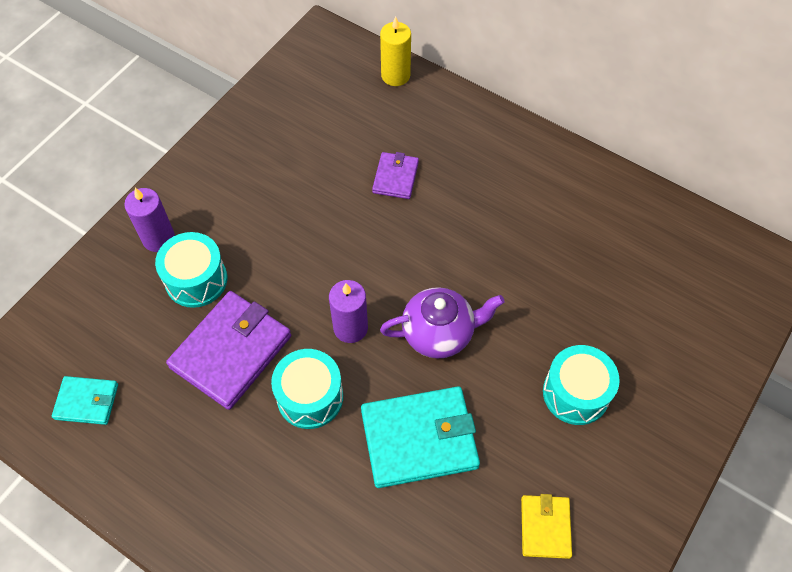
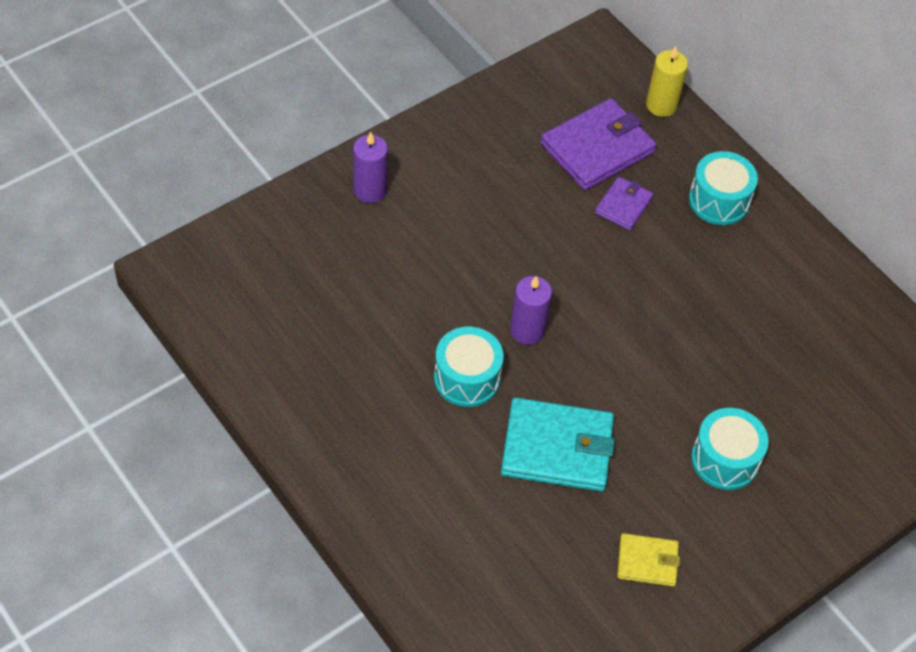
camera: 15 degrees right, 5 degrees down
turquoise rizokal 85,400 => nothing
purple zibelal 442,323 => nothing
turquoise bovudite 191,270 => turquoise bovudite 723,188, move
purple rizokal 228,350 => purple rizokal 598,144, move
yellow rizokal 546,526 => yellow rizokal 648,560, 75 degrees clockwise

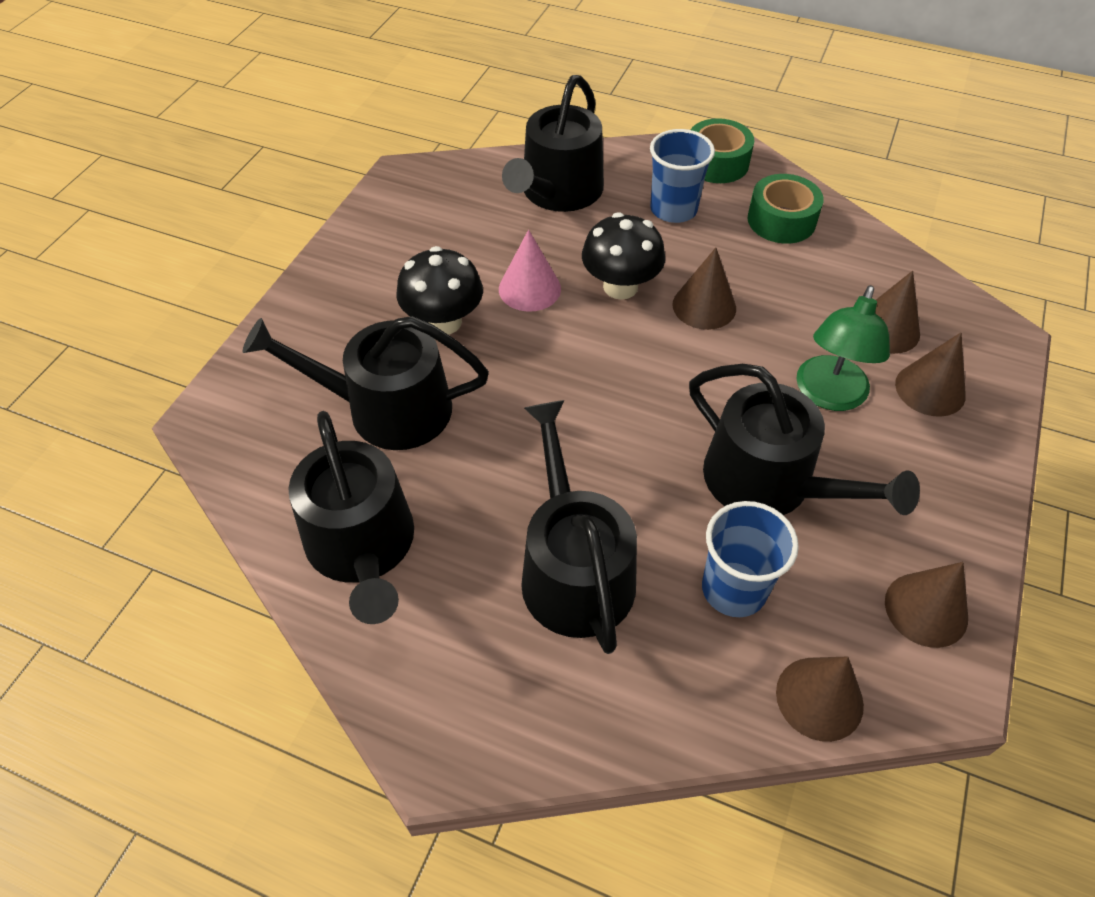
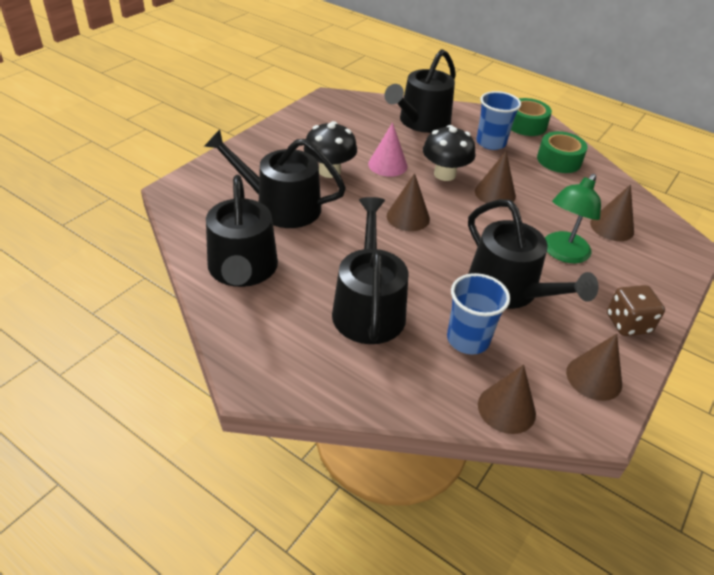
camera: 10 degrees right, 10 degrees down
nothing => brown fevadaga 636,310
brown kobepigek 930,374 => brown kobepigek 408,202, move

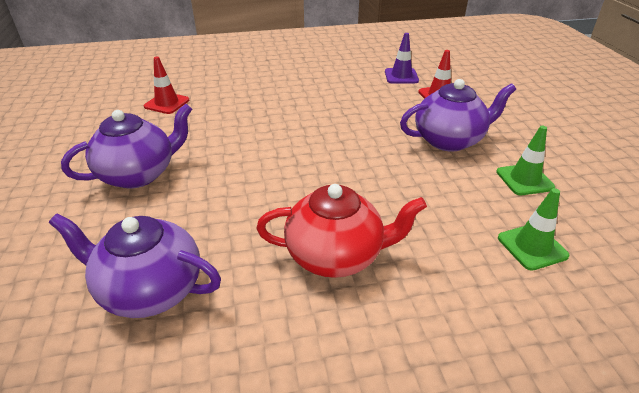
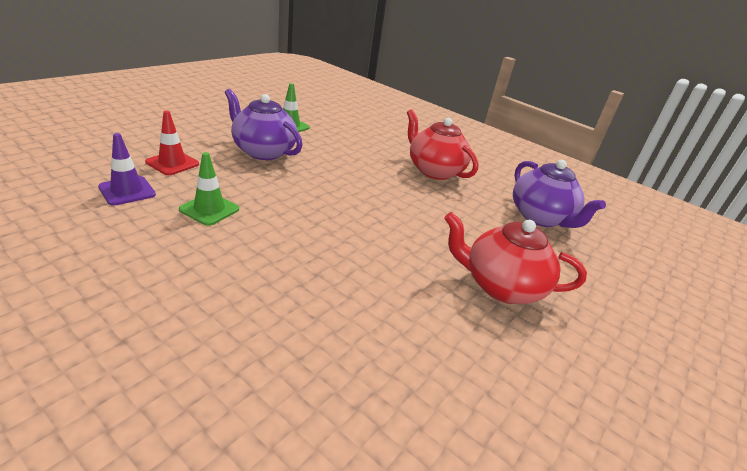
camera: 135 degrees left, 5 degrees down
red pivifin 166,85 => nothing
green pivifin 534,229 => green pivifin 209,189, move
purple zibelal 126,146 => red zibelal 515,258

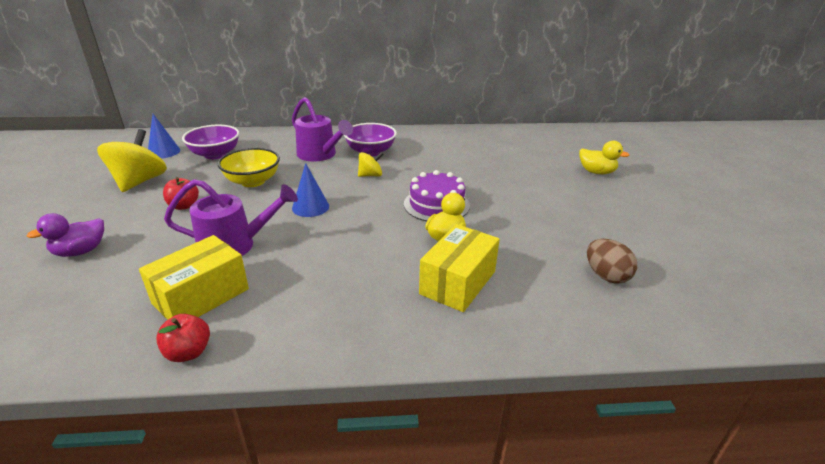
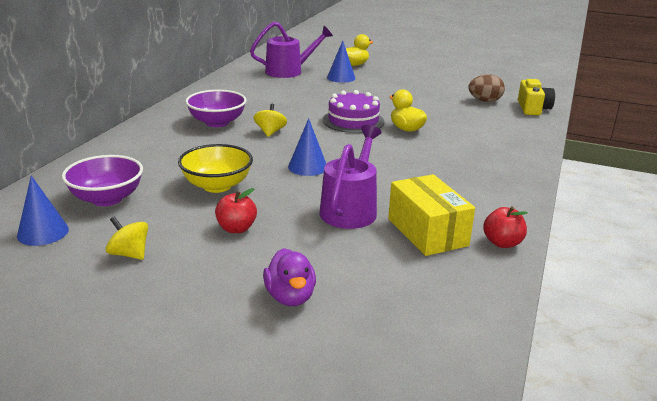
camera: 65 degrees left, 5 degrees down
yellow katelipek 459,268 => nothing
nothing => blue kobepigek 341,62
nothing => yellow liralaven 536,97
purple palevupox 322,129 => purple palevupox 291,50, move
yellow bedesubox 132,160 => yellow bedesubox 127,238, x0.53

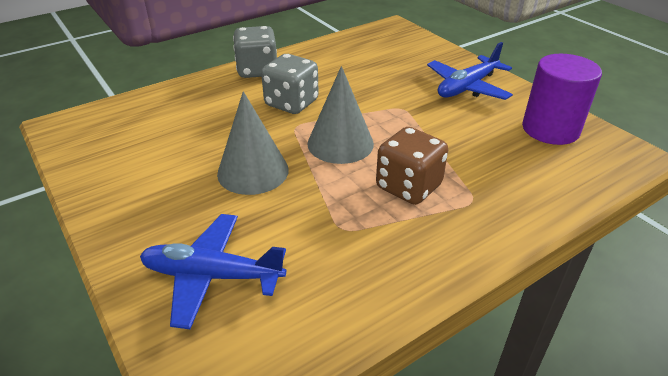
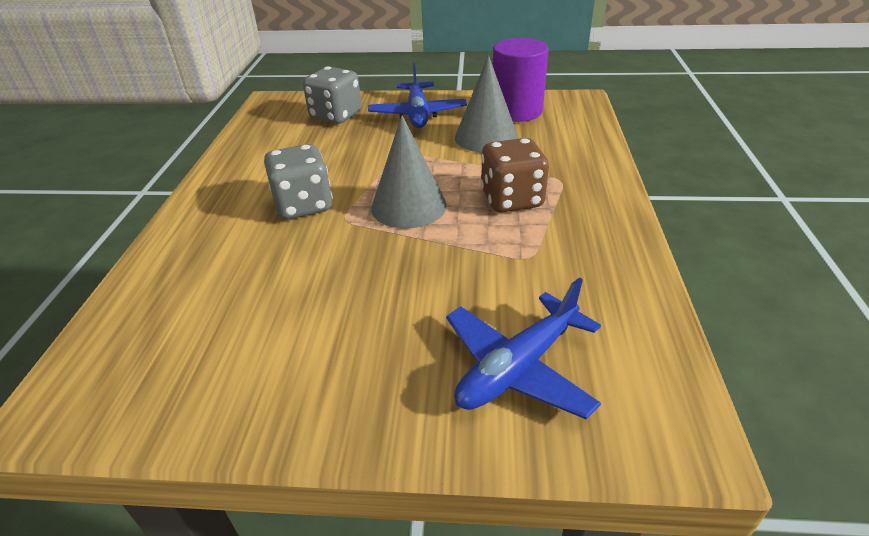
camera: 50 degrees left, 0 degrees up
grey kobepigek 253,143 => grey kobepigek 486,104, move
grey fevadaga 255,52 => grey fevadaga 332,95, move

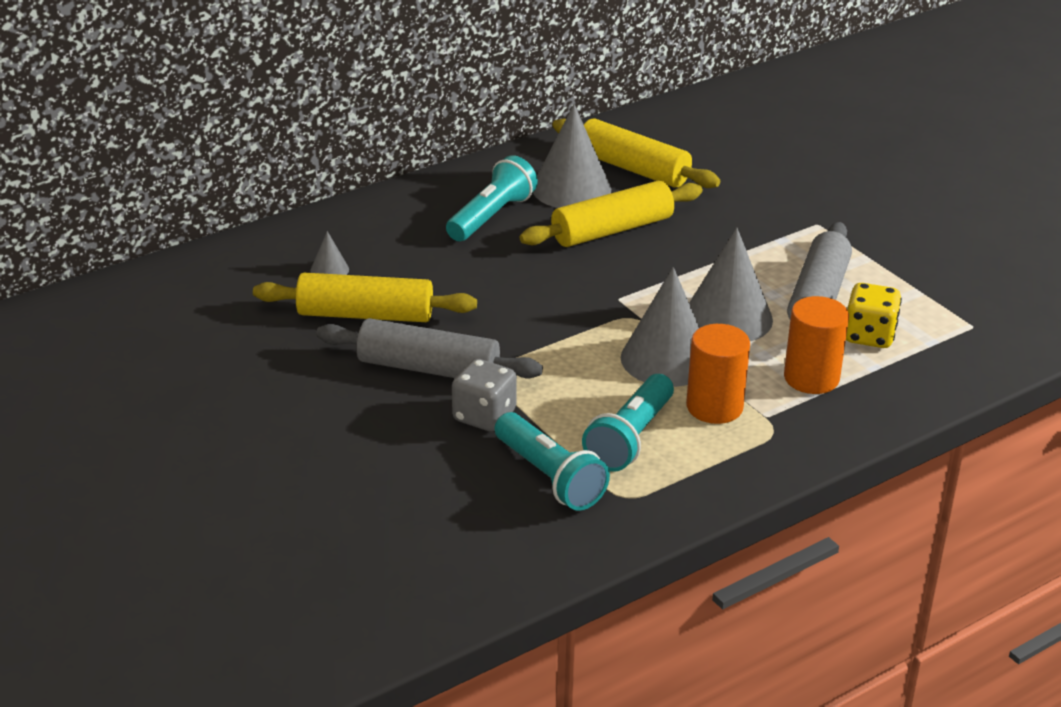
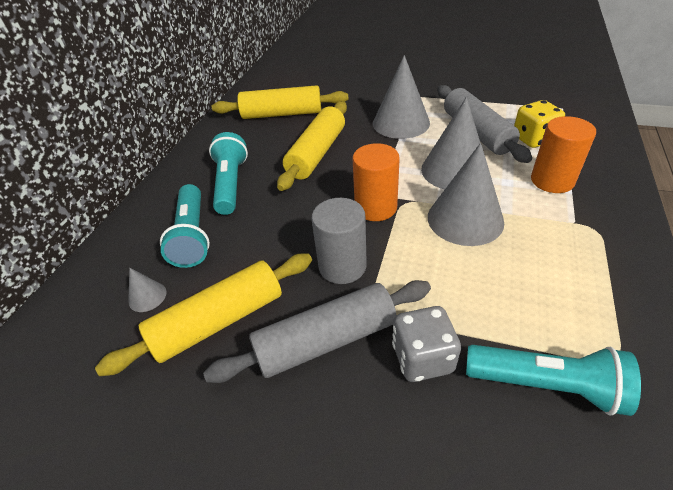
camera: 35 degrees left, 10 degrees up
nothing => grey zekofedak 339,241
grey kobepigek 572,156 => grey kobepigek 401,97, move
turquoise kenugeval 628,423 => turquoise kenugeval 185,226, move
orange zekofedak 718,374 => orange zekofedak 376,182, move

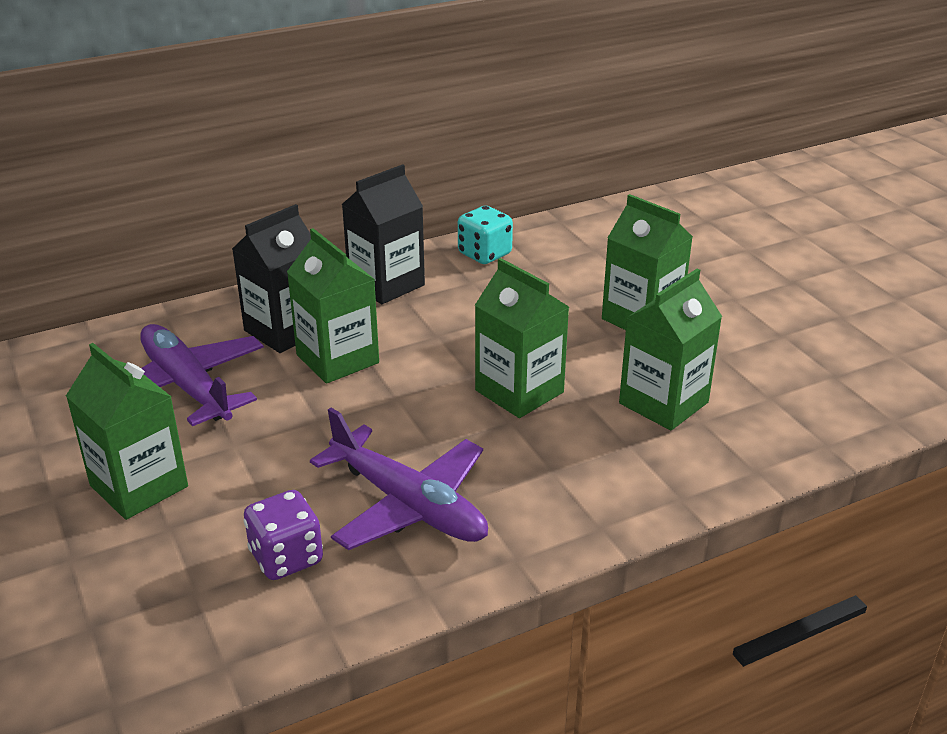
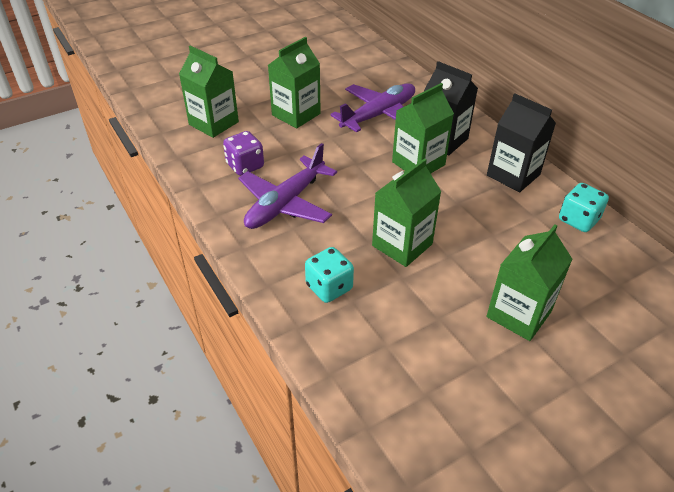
camera: 85 degrees right, 10 degrees up
nothing => turquoise fevadaga 329,275
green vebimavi 670,349 => green vebimavi 209,91, move

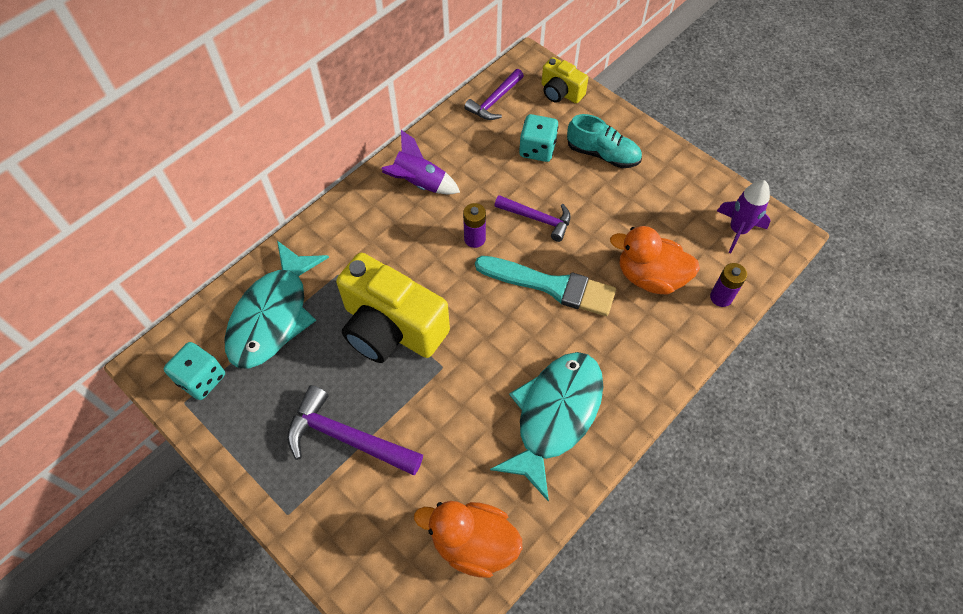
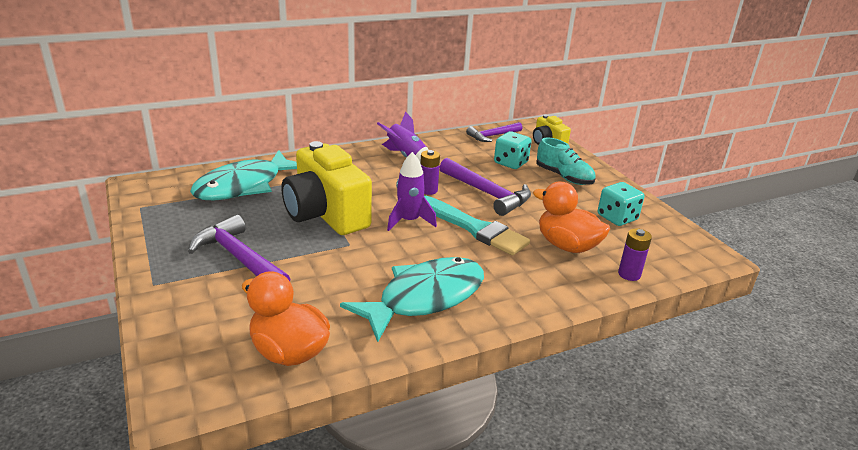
camera: 20 degrees right, 30 degrees down
turquoise fevadaga 194,371 => turquoise fevadaga 621,204, move
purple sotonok 744,217 => purple sotonok 412,191, move
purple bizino 532,218 => purple bizino 485,187, x1.53

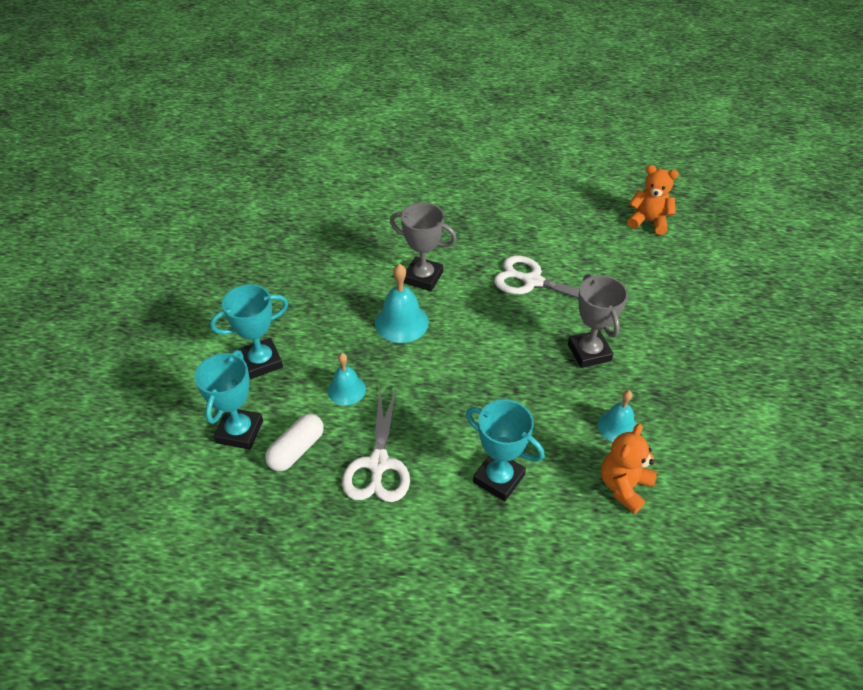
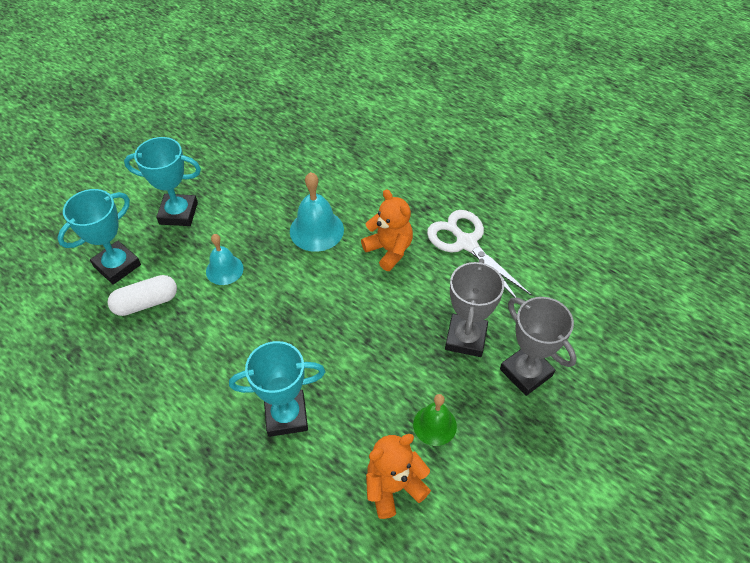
camera: 30 degrees right, 5 degrees up
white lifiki 376,445 => nothing
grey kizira 423,246 => grey kizira 538,346, move
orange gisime 653,200 => orange gisime 387,230, move
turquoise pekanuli 617,416 => green pekanuli 435,420
turquoise kizira 505,450 => turquoise kizira 277,389, 75 degrees counterclockwise

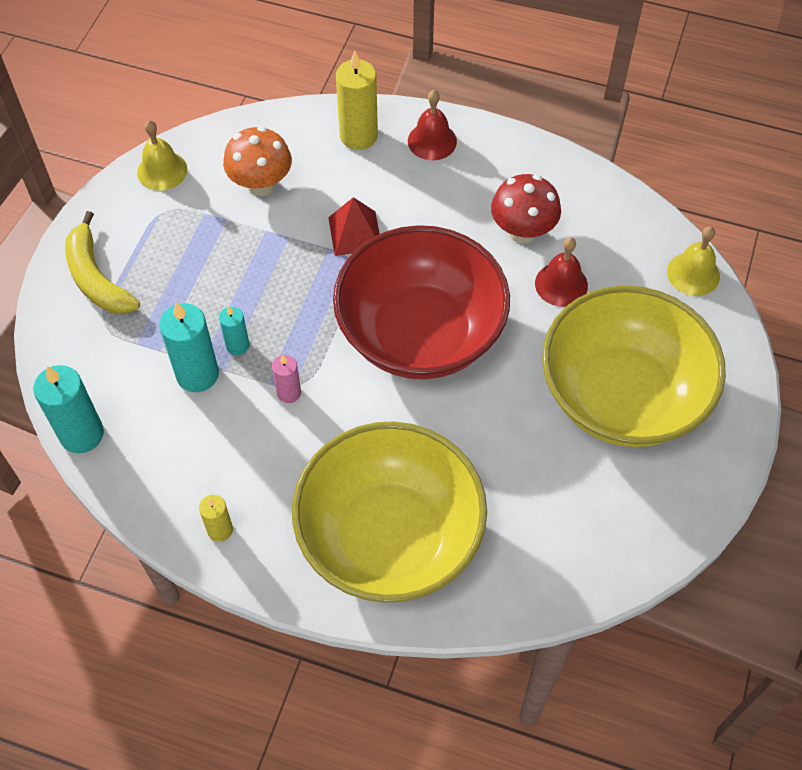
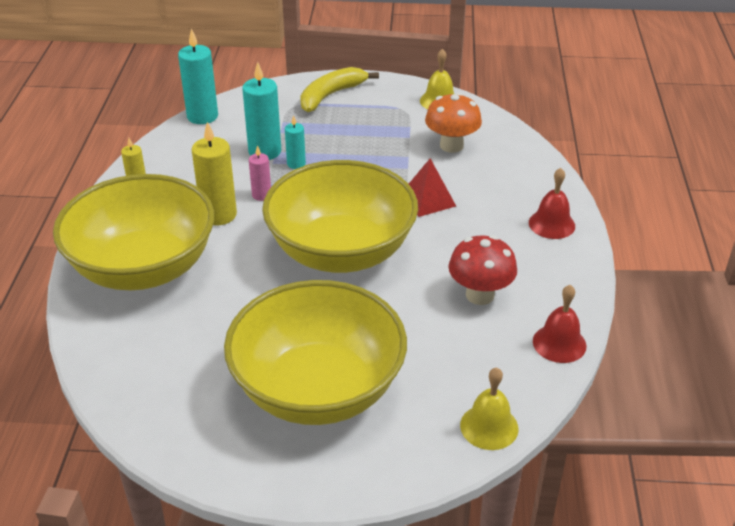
camera: 75 degrees right, 20 degrees down
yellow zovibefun 357,100 => yellow zovibefun 214,173, move
red pekanuli 561,272 => red pekanuli 560,324, move
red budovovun 421,302 => yellow budovovun 340,216

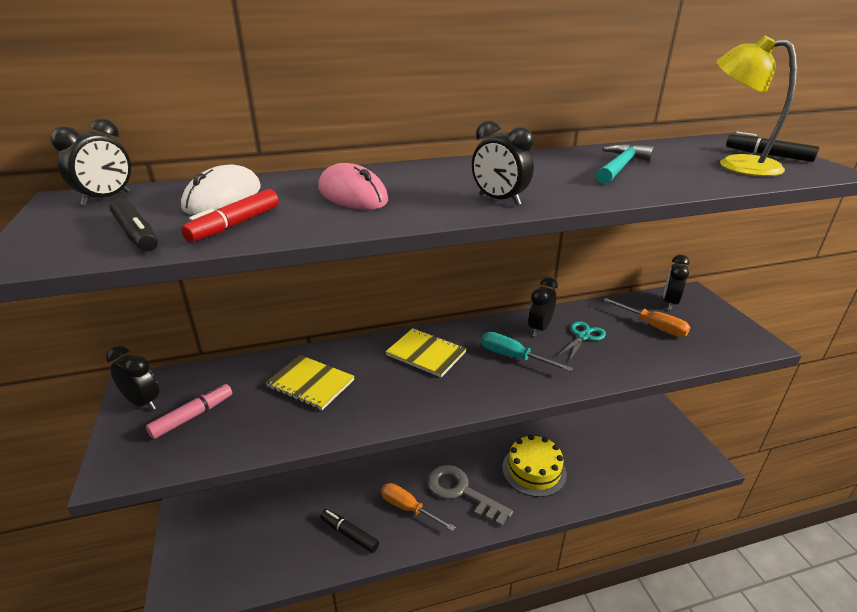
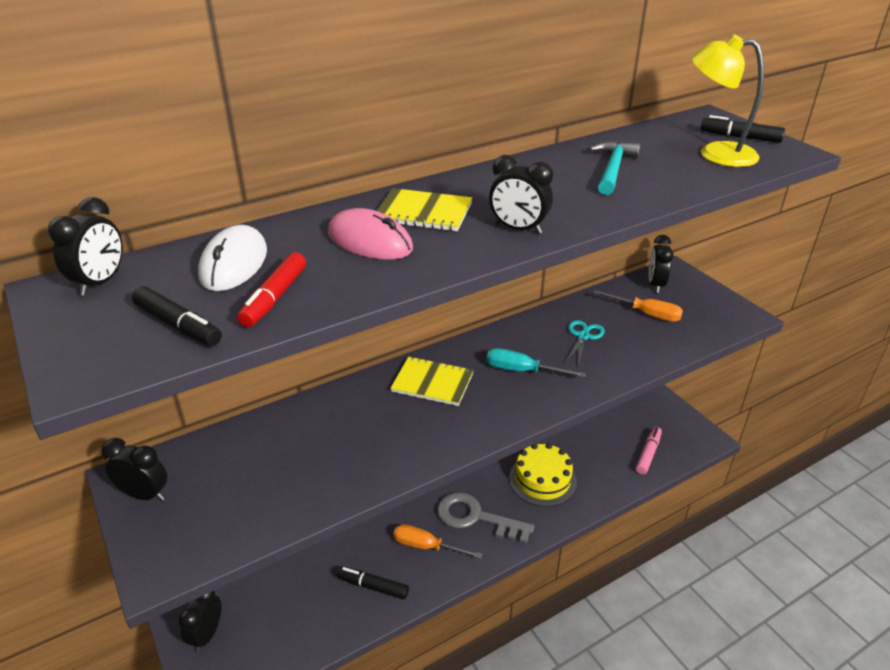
camera: 15 degrees left, 5 degrees up
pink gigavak 189,411 => pink gigavak 649,450, move
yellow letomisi 310,382 => yellow letomisi 424,209, move
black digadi 543,306 => black digadi 200,621, move

